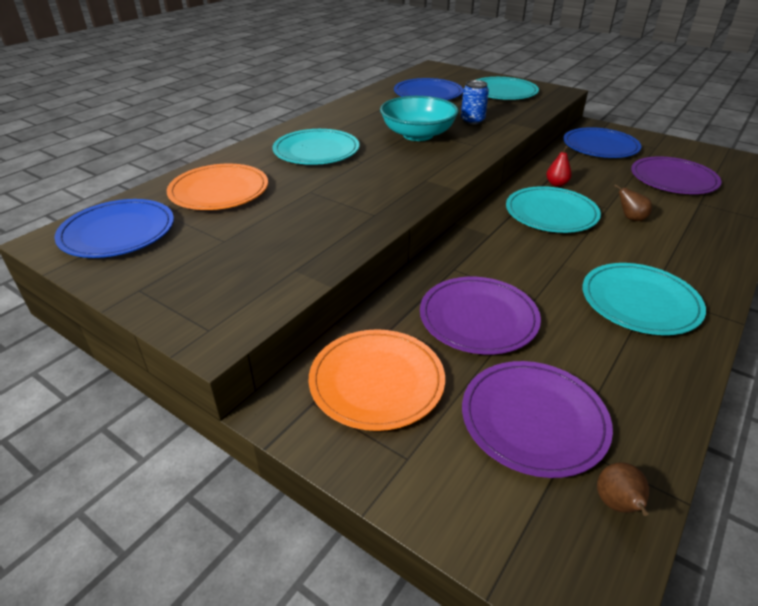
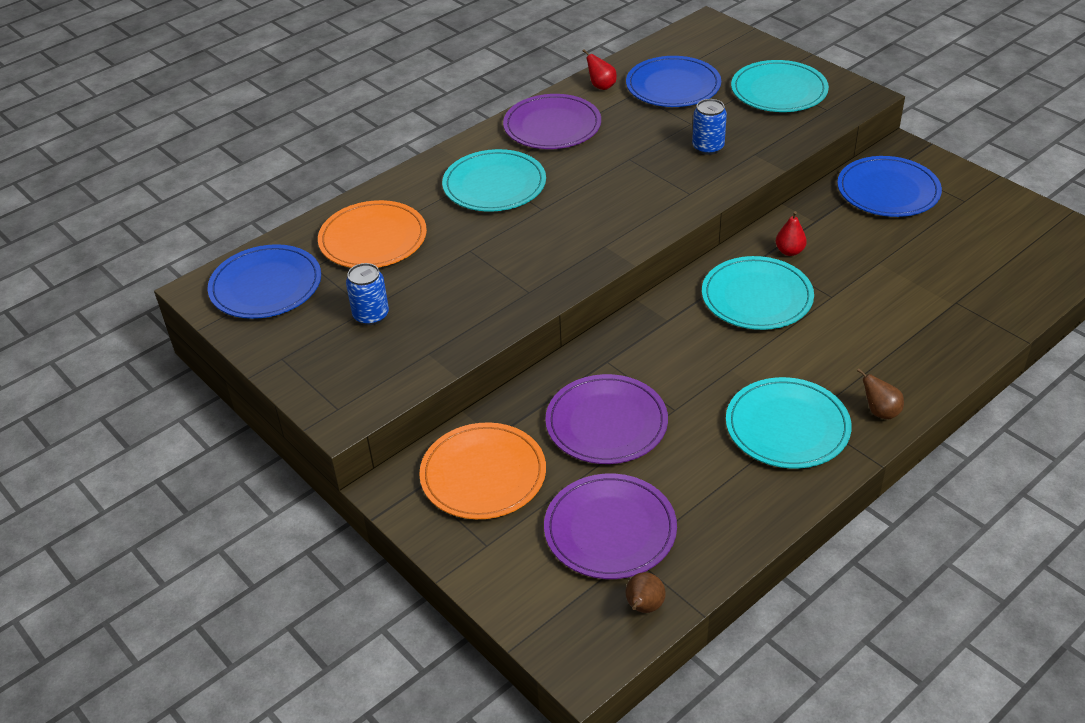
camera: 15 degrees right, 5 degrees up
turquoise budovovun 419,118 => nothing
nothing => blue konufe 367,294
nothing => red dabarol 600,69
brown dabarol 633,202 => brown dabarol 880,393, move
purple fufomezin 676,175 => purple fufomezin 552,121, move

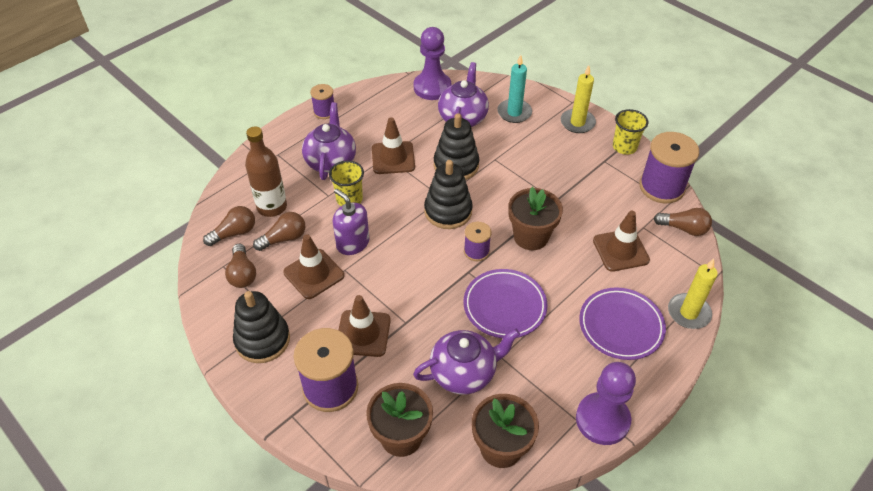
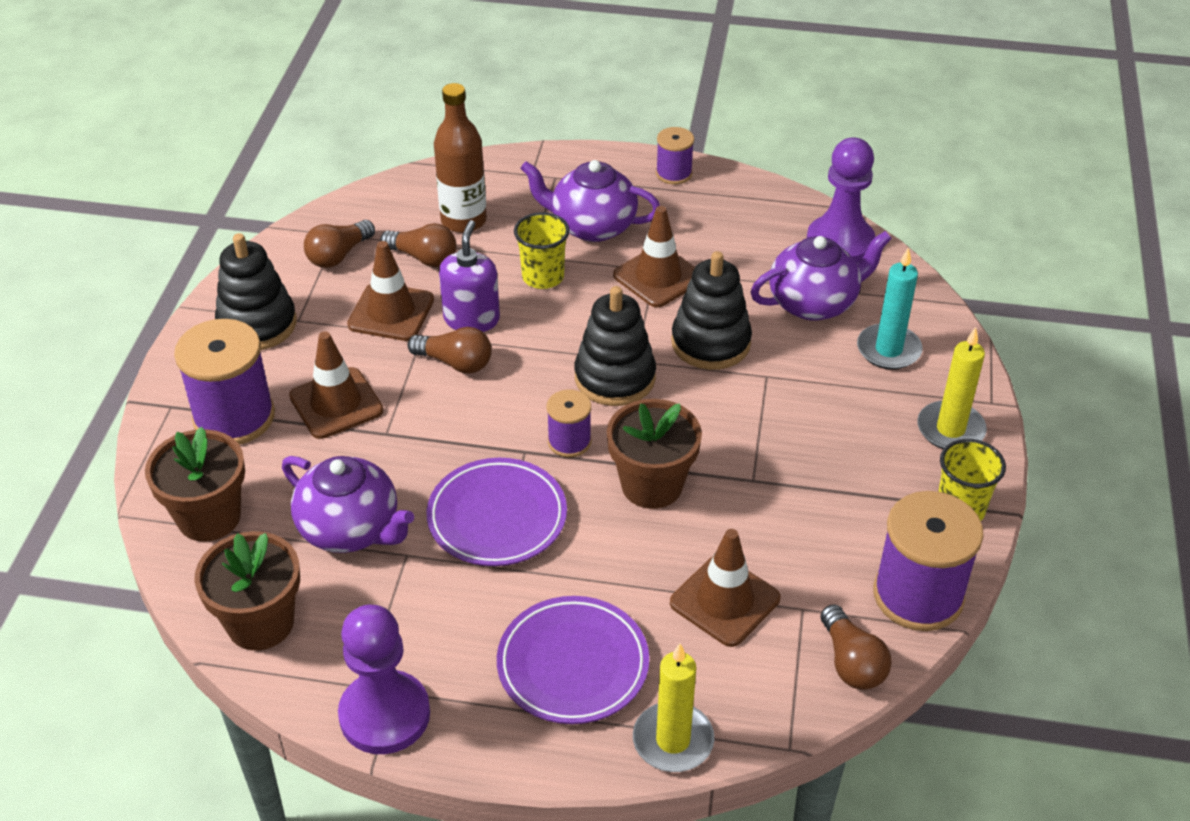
camera: 55 degrees right, 5 degrees down
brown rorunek 229,226 => brown rorunek 450,350, move
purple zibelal 329,141 => purple zibelal 590,201, 135 degrees counterclockwise

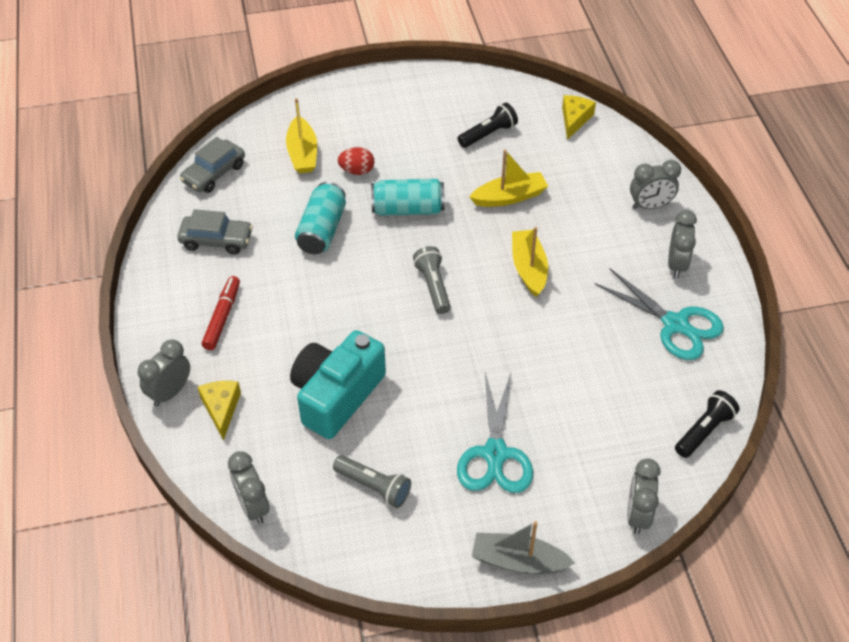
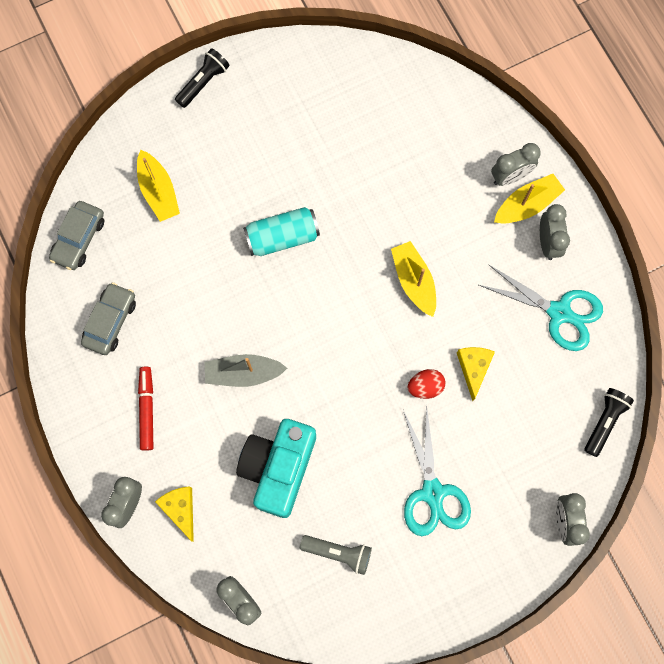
camera: 15 degrees left, 25 degrees up
turquoise konufe 320,218 => nothing
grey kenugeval 432,280 => nothing
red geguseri 356,161 => red geguseri 427,384, move
black kenugeval 487,125 => black kenugeval 202,78, move
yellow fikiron 508,178 => yellow fikiron 529,199, move
grey fikiron 523,547 => grey fikiron 246,370, move
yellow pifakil 579,117 => yellow pifakil 476,374, move
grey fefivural 215,232 => grey fefivural 108,318, 60 degrees counterclockwise

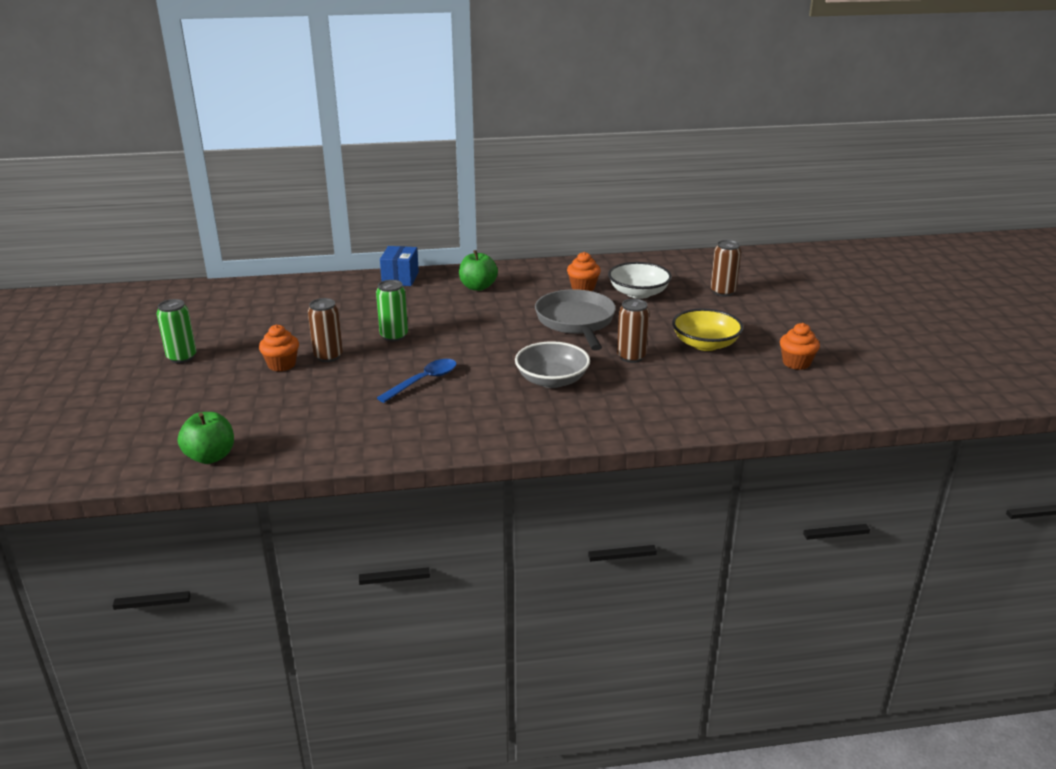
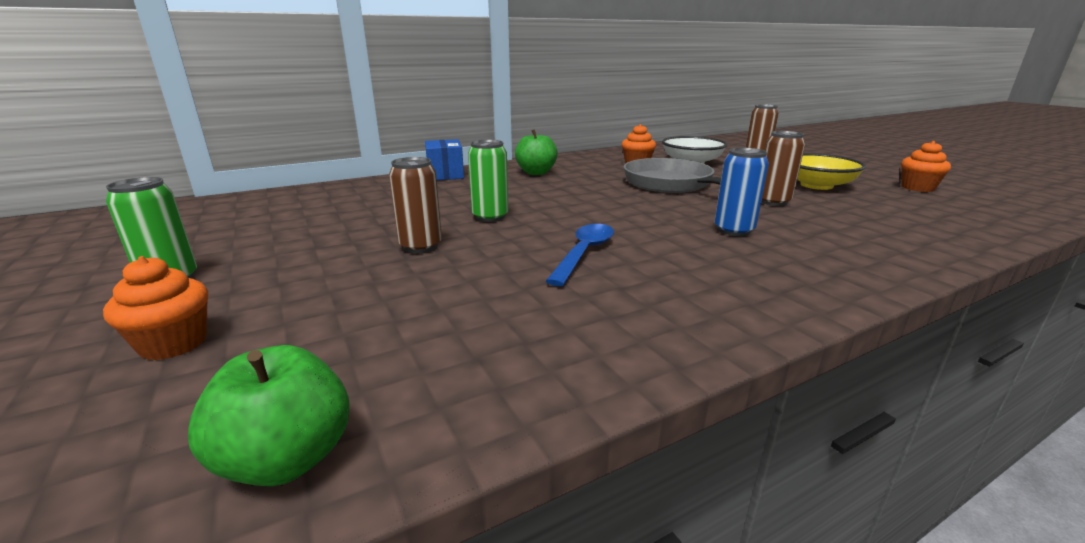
camera: 20 degrees left, 5 degrees down
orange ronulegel 279,348 => orange ronulegel 155,308, move
grey budovovun 552,364 => blue konufe 742,191

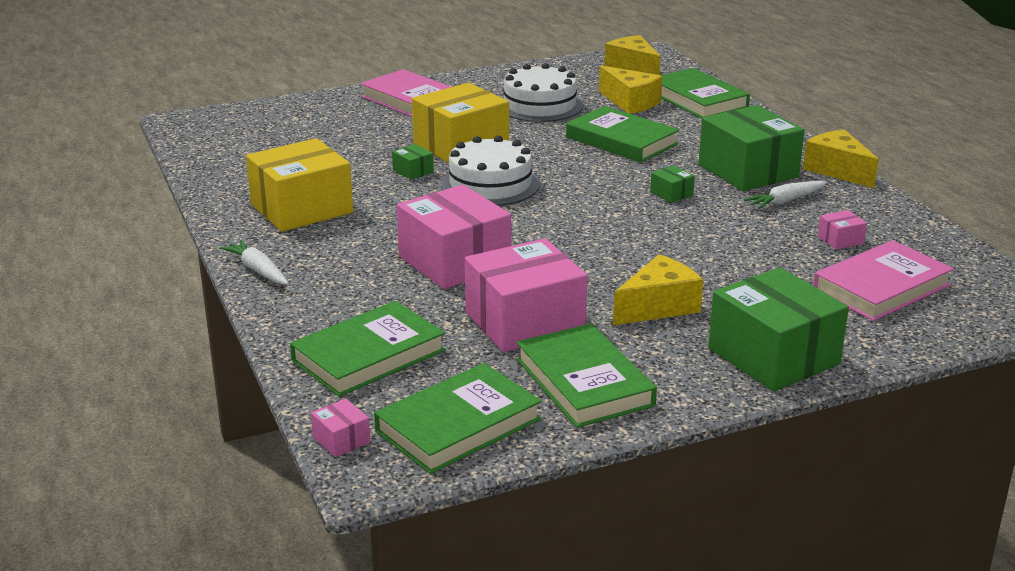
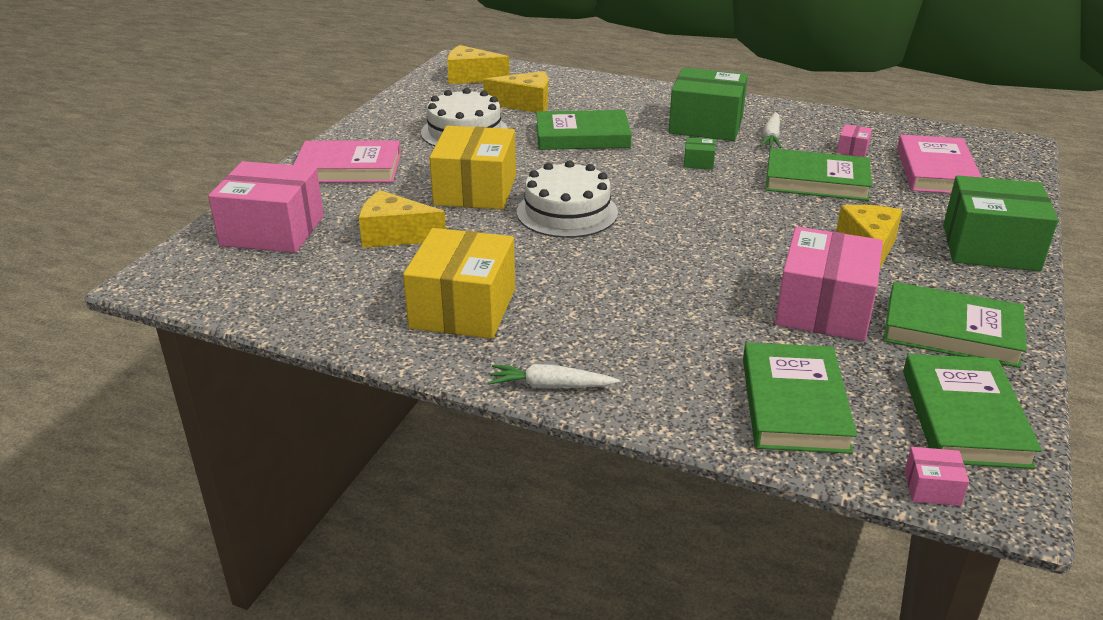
camera: 45 degrees left, 5 degrees up
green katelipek 413,162 => nothing
pink katelipek 454,237 => pink katelipek 266,207, move
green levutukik 705,93 => green levutukik 819,174, move
yellow pifakil 841,158 => yellow pifakil 402,219, move

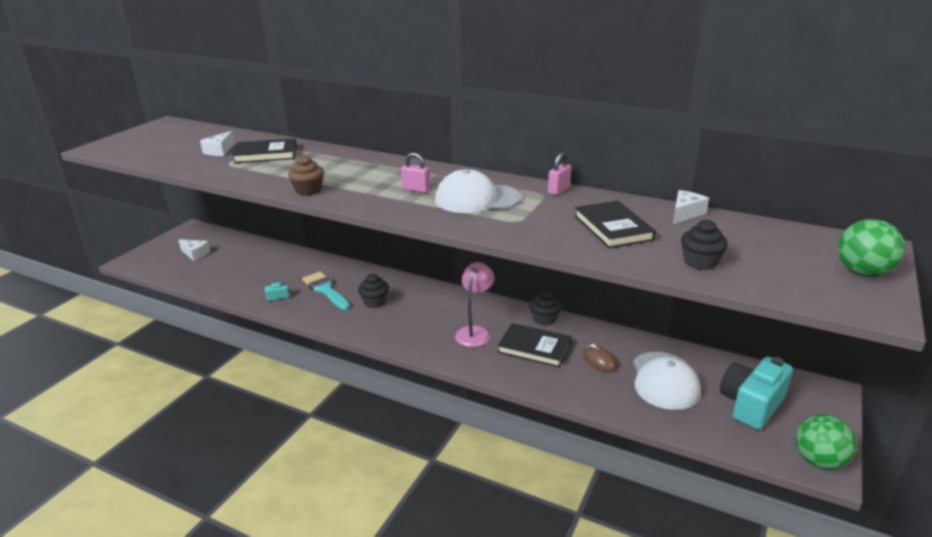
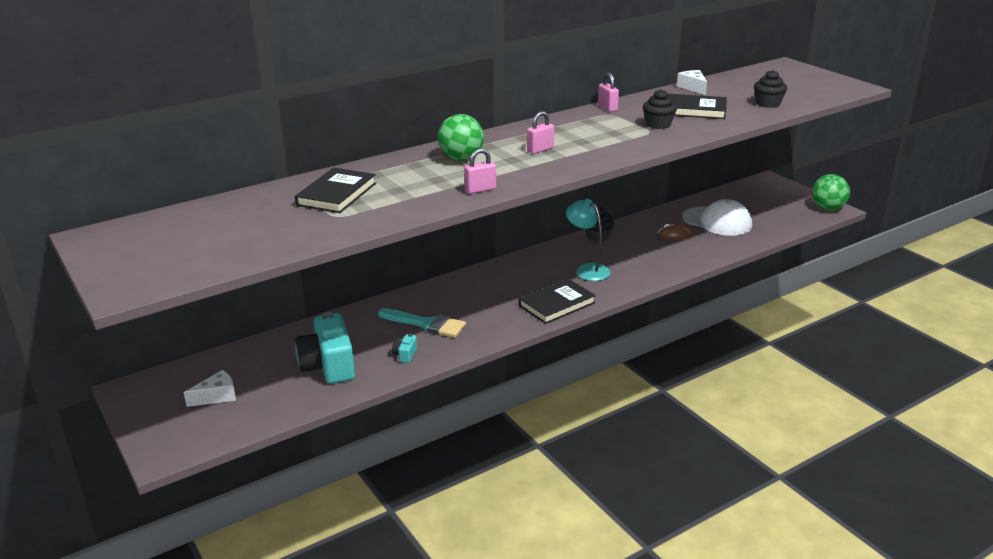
camera: 60 degrees left, 0 degrees up
white pifakil 217,143 => nothing
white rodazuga 478,191 => nothing
black ronulegel 373,291 => black ronulegel 660,109, move
black levutukik 534,345 => black levutukik 557,301, move
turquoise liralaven 756,393 => turquoise liralaven 325,348, move
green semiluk 871,248 => green semiluk 461,137, move
brown ronulegel 306,175 => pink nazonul 480,171
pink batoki 475,304 => turquoise batoki 588,240
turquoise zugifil 326,291 => turquoise zugifil 422,323, 150 degrees counterclockwise

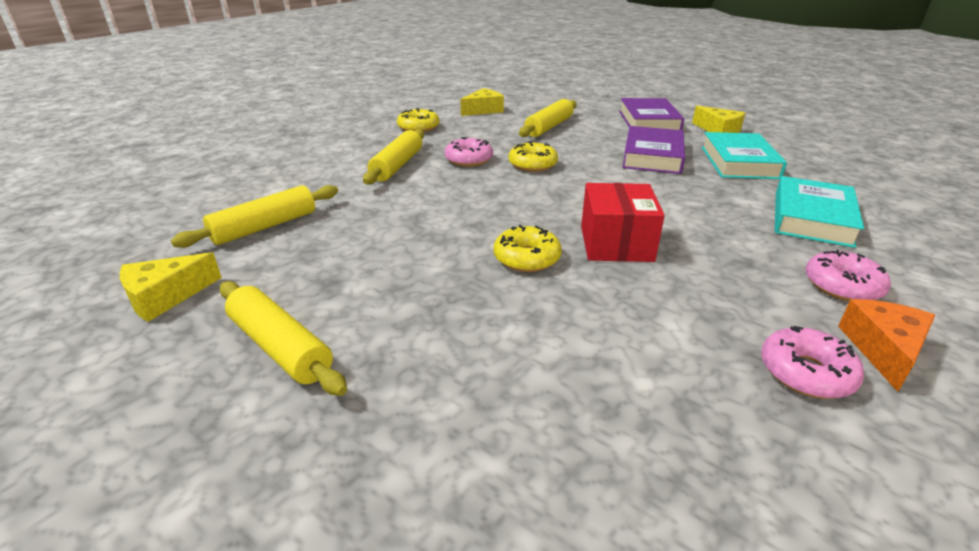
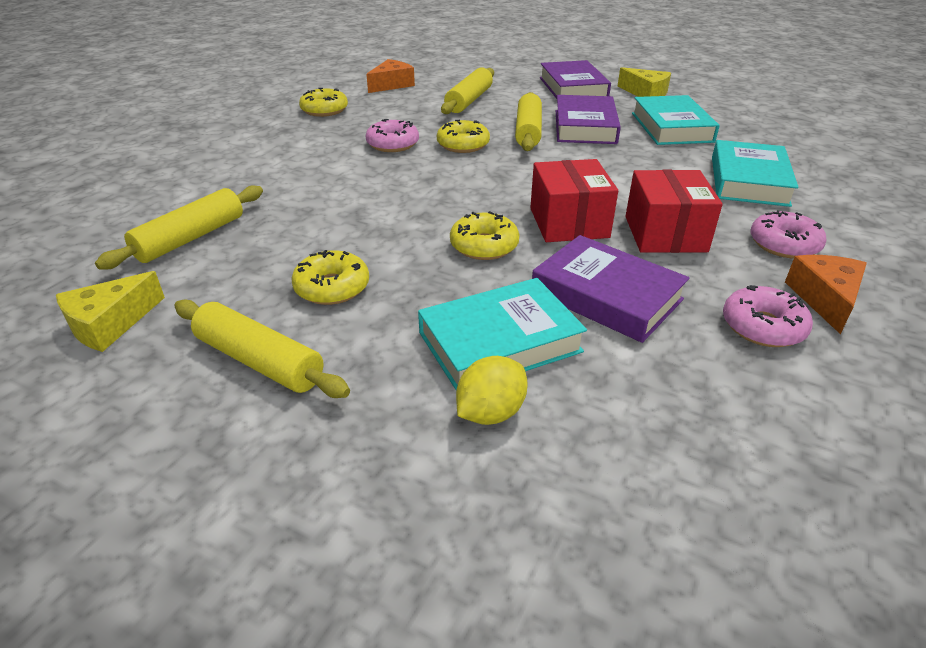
camera: 10 degrees left, 5 degrees up
nothing => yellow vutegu 330,277
nothing => turquoise levutukik 502,334
nothing => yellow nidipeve 492,390
nothing => purple levutukik 611,289
nothing => red katelipek 674,211
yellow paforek 393,157 => yellow paforek 528,121, move
yellow pifakil 482,102 => orange pifakil 390,76

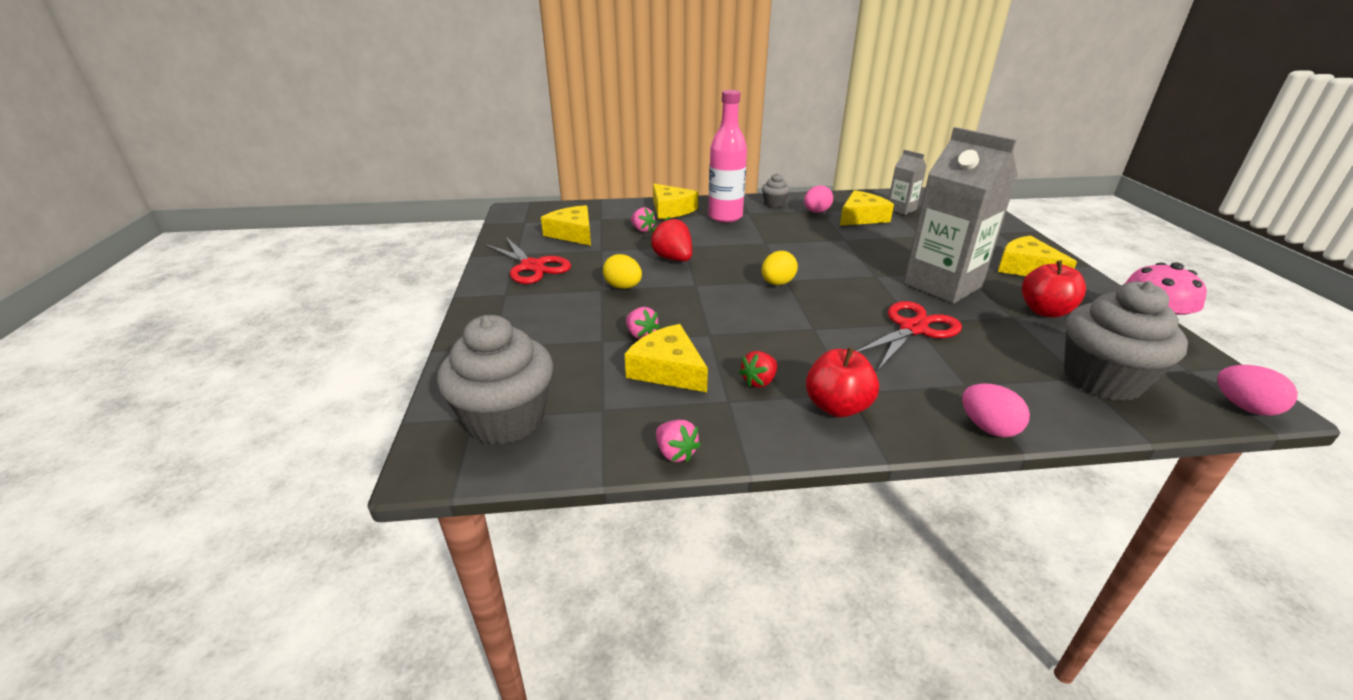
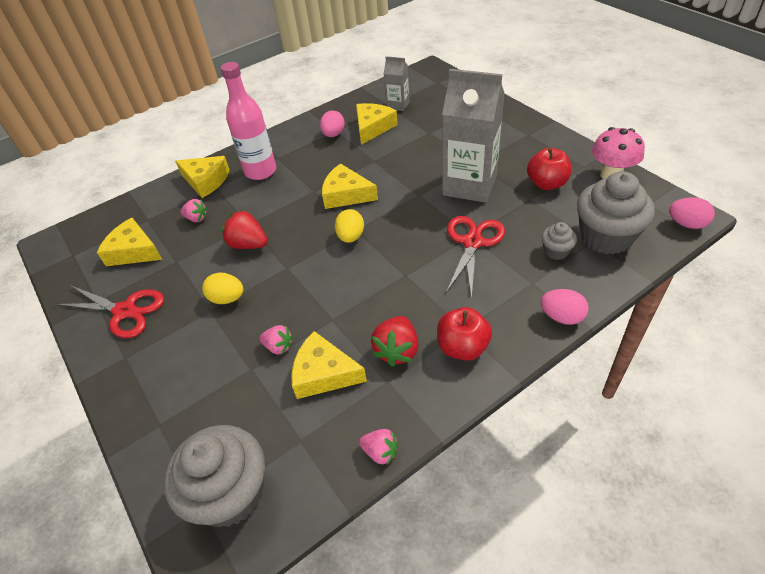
camera: 25 degrees left, 15 degrees up
grey ronulegel 776,190 => grey ronulegel 559,241, move
yellow pifakil 1037,256 => yellow pifakil 350,186, move
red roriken 758,369 => red roriken 394,341, x1.57

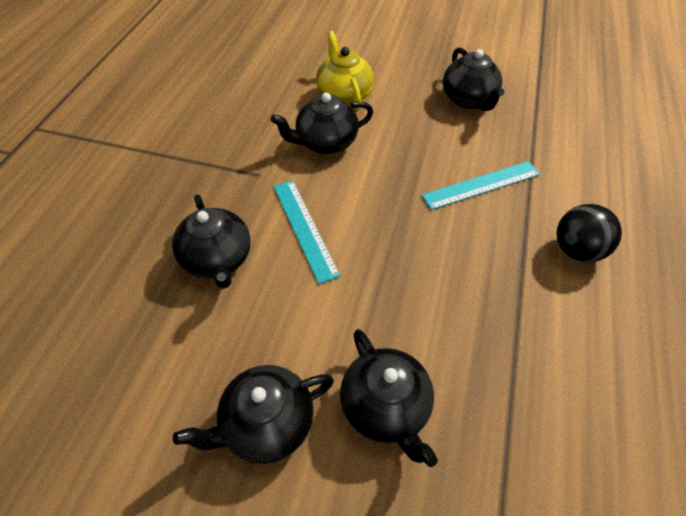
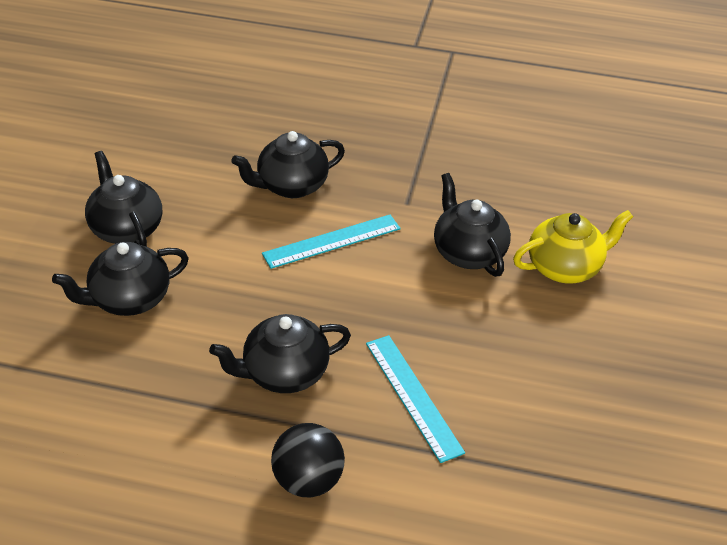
camera: 85 degrees right, 10 degrees down
black zibelal 473,79 => black zibelal 280,353, move

